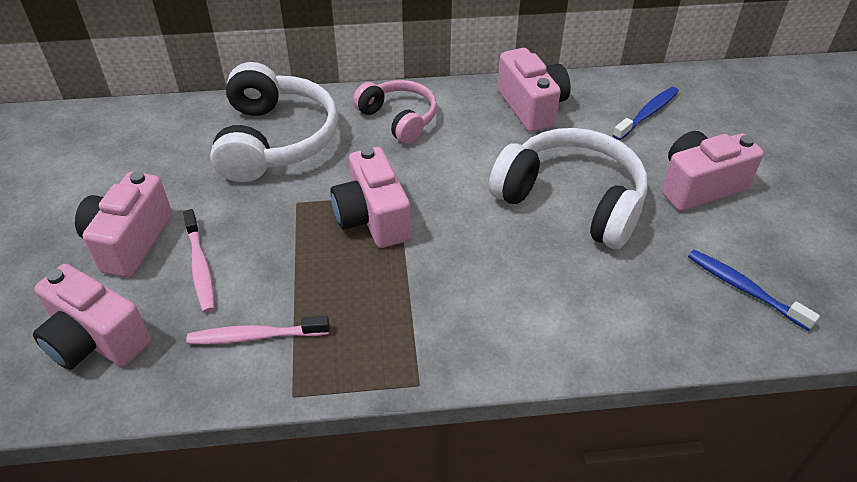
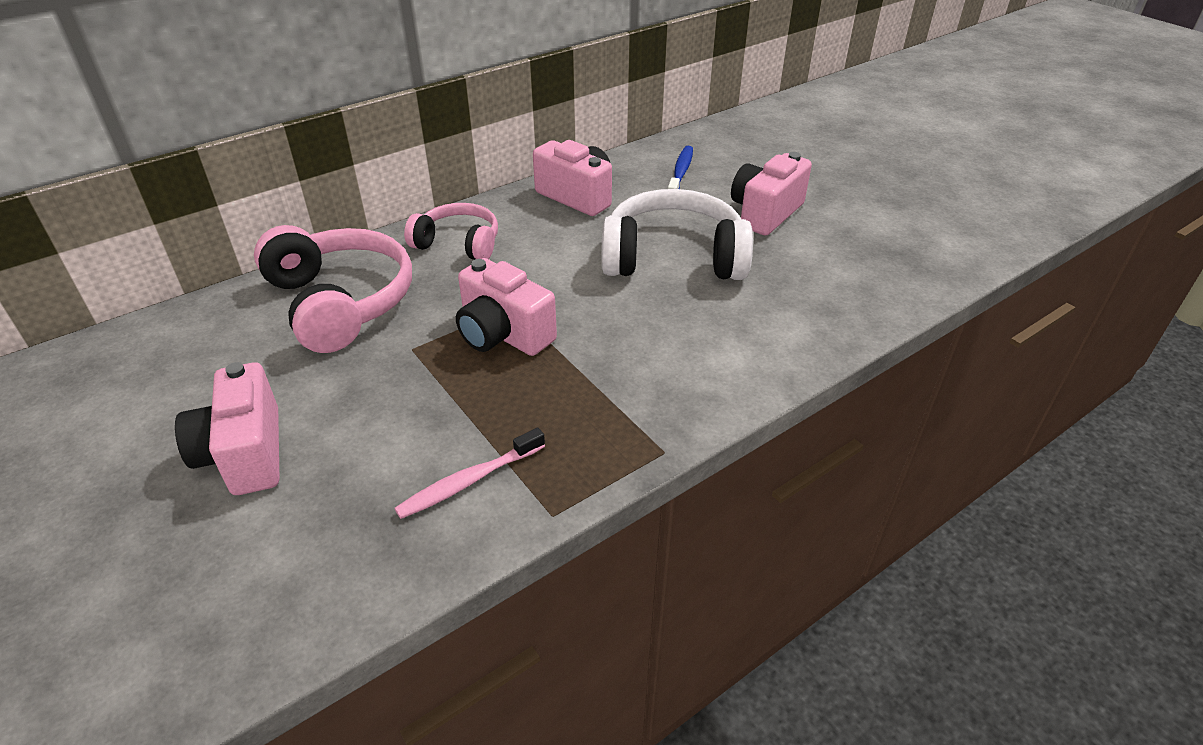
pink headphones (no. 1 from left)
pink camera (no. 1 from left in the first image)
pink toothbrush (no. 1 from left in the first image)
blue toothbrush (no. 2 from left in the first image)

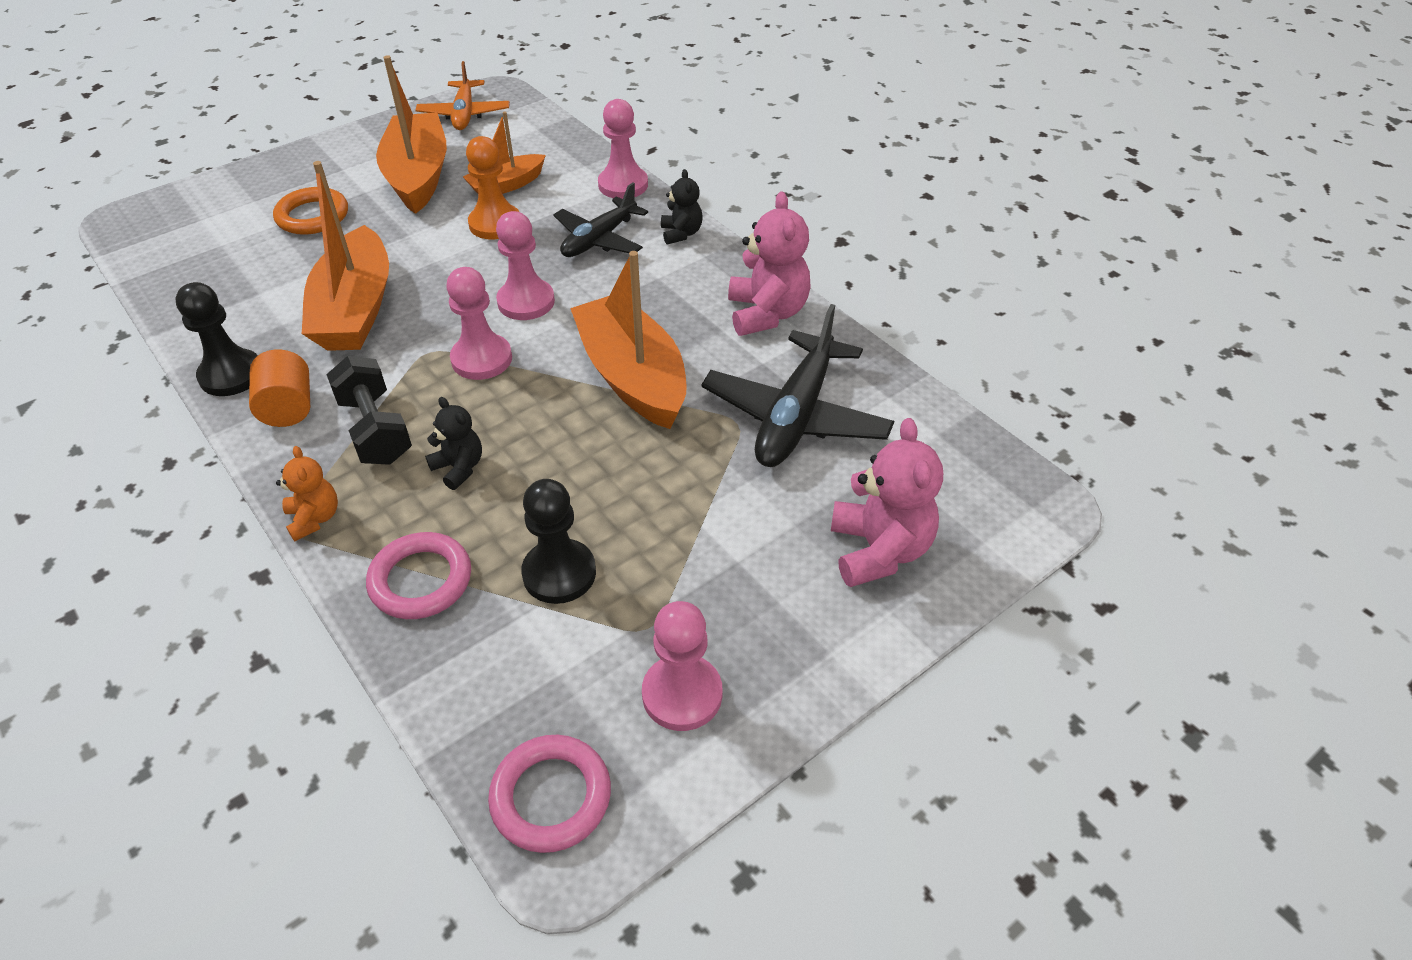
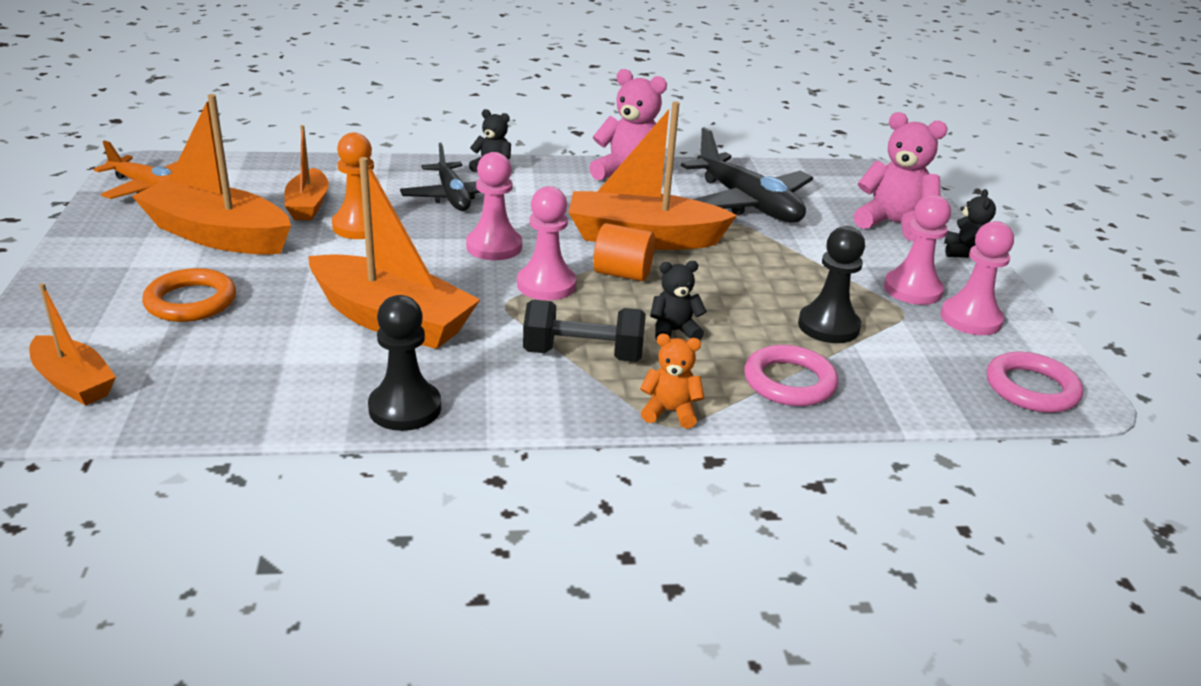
orange boat (no. 1 from left)
orange cylinder
pink pawn (no. 3 from left)
black teddy bear (no. 3 from left)

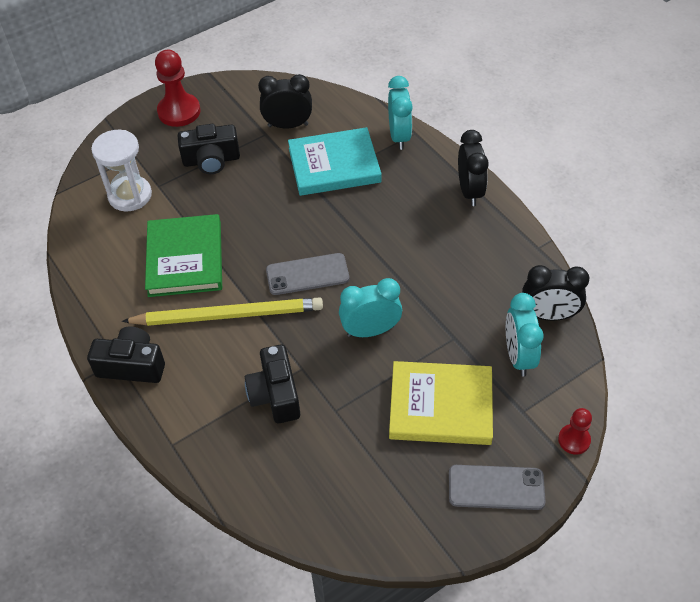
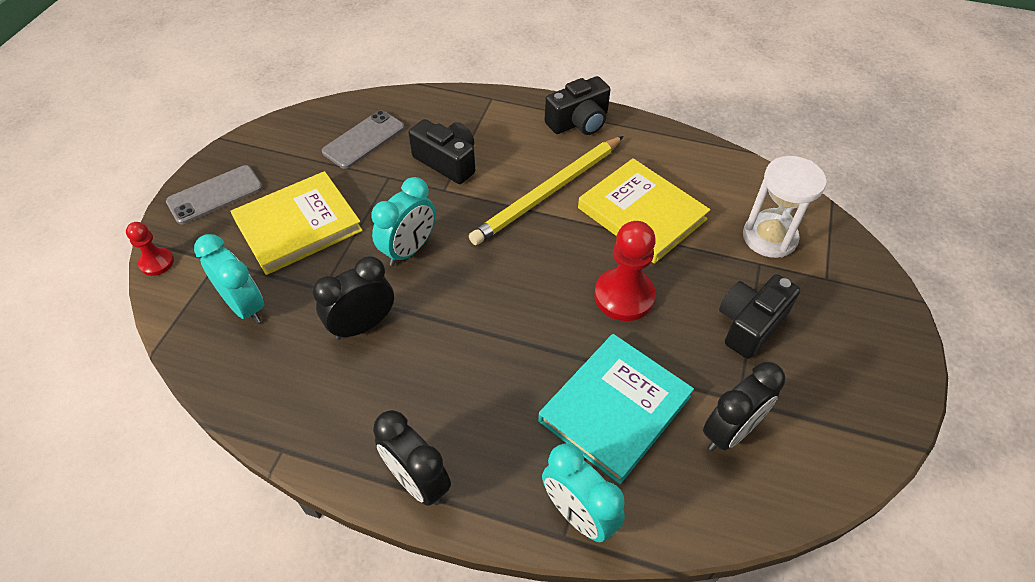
black clock (no. 1 from left)
grey phone (no. 2 from left)
yellow book (no. 2 from left)
red pawn (no. 2 from left)

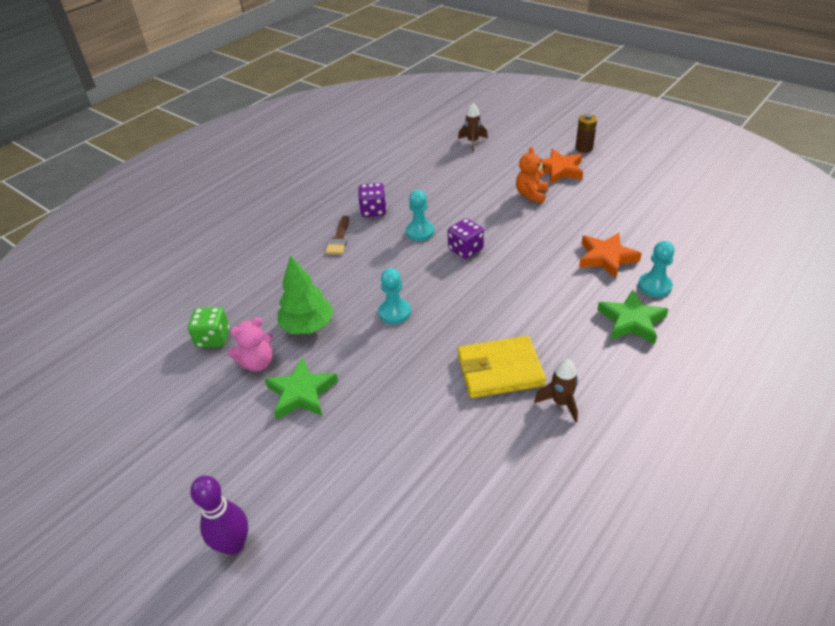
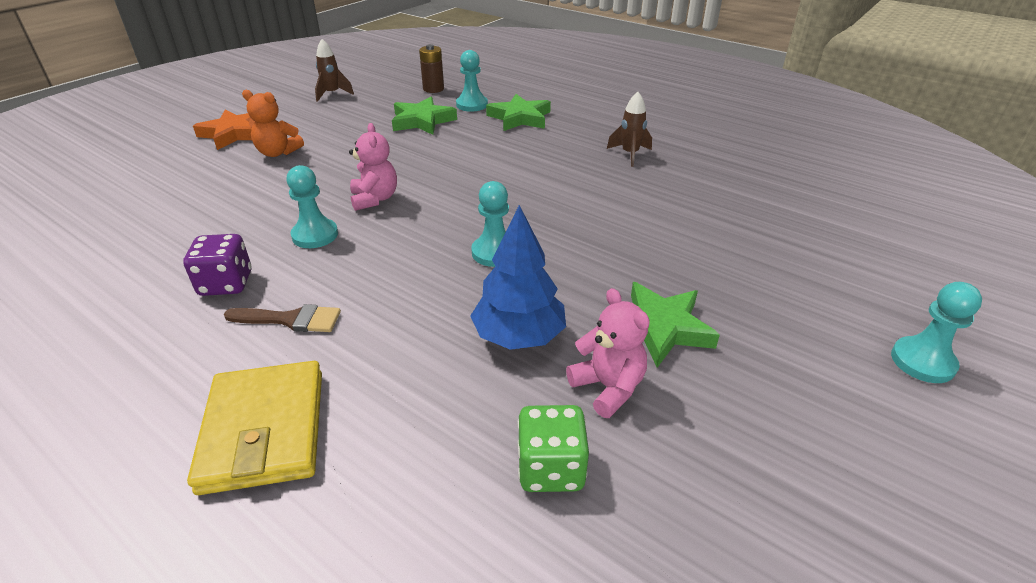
yellow wallet
brown rocket (no. 1 from left)
pink teddy bear (no. 1 from left)
green star (no. 1 from left)
brown battery
blue tree
turquoise pawn (no. 4 from left)

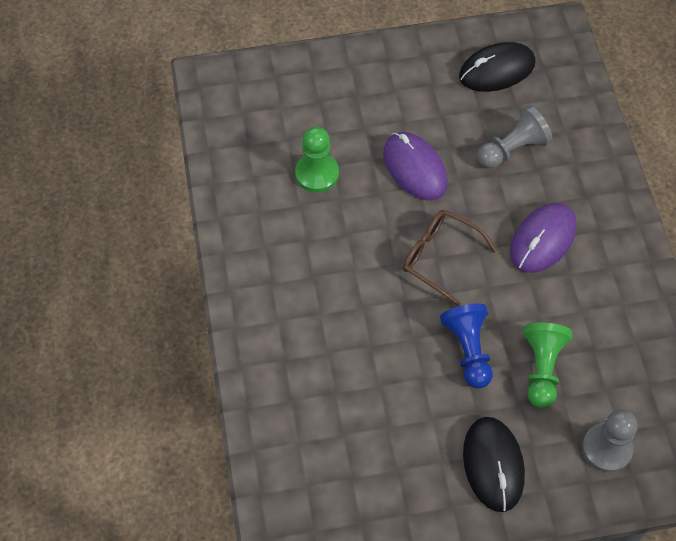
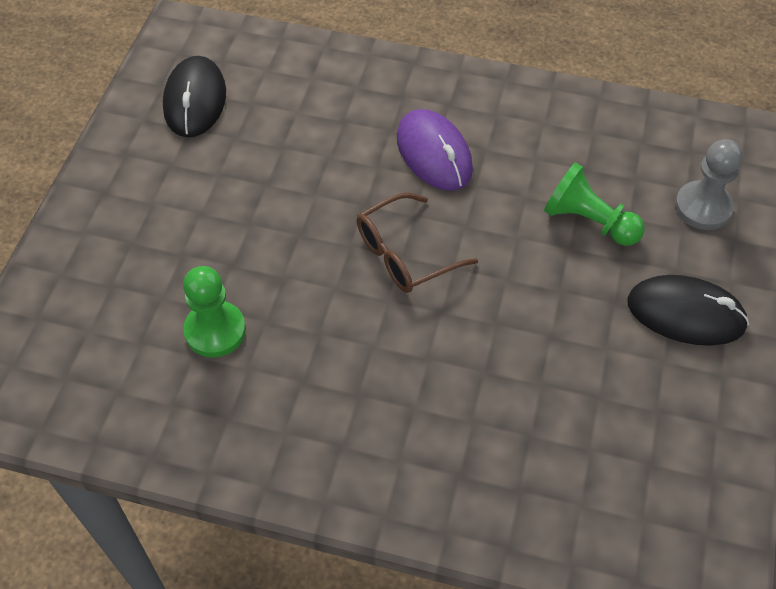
purple mouse (no. 1 from left in the first image)
blue pawn
grey pawn (no. 1 from left in the first image)

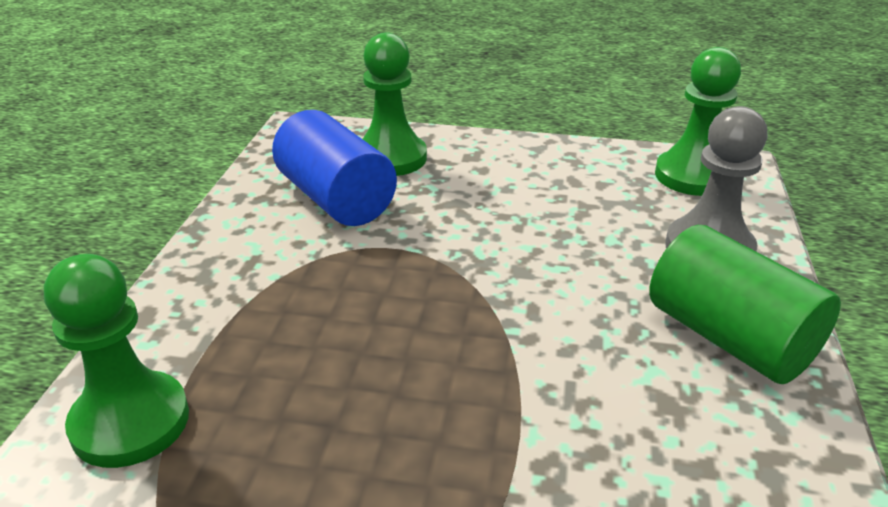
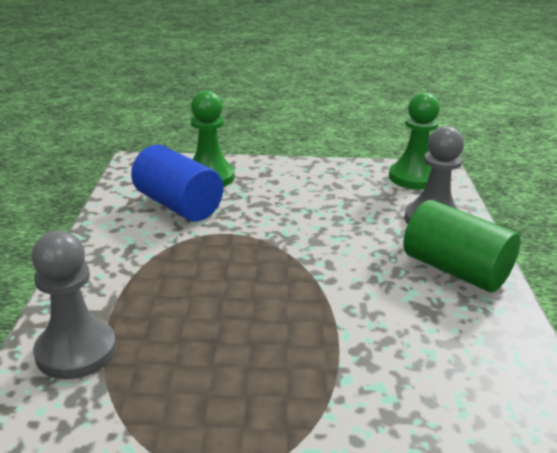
grey pawn (no. 1 from left)

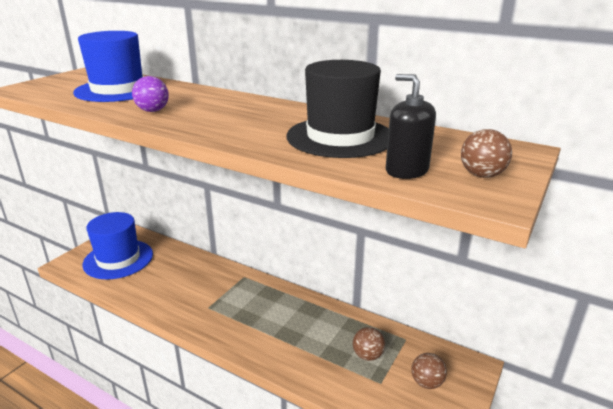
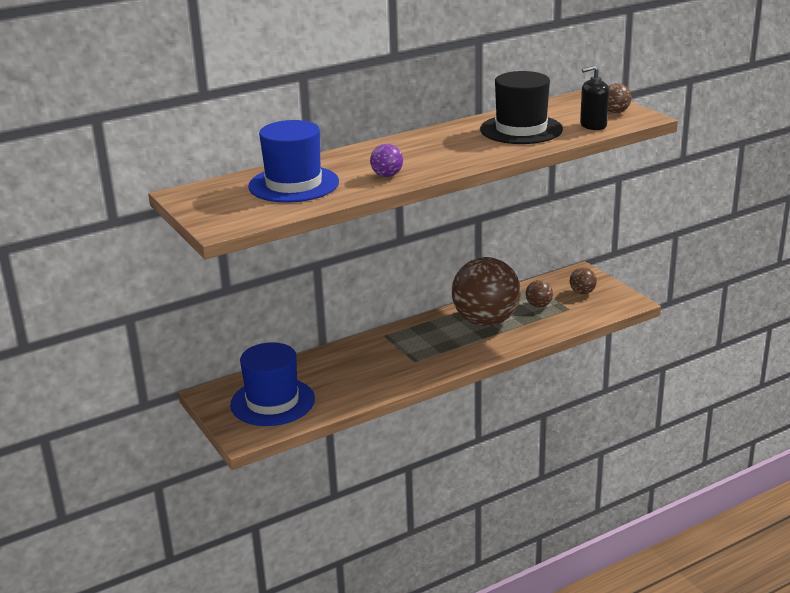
brown ball (no. 1 from left)

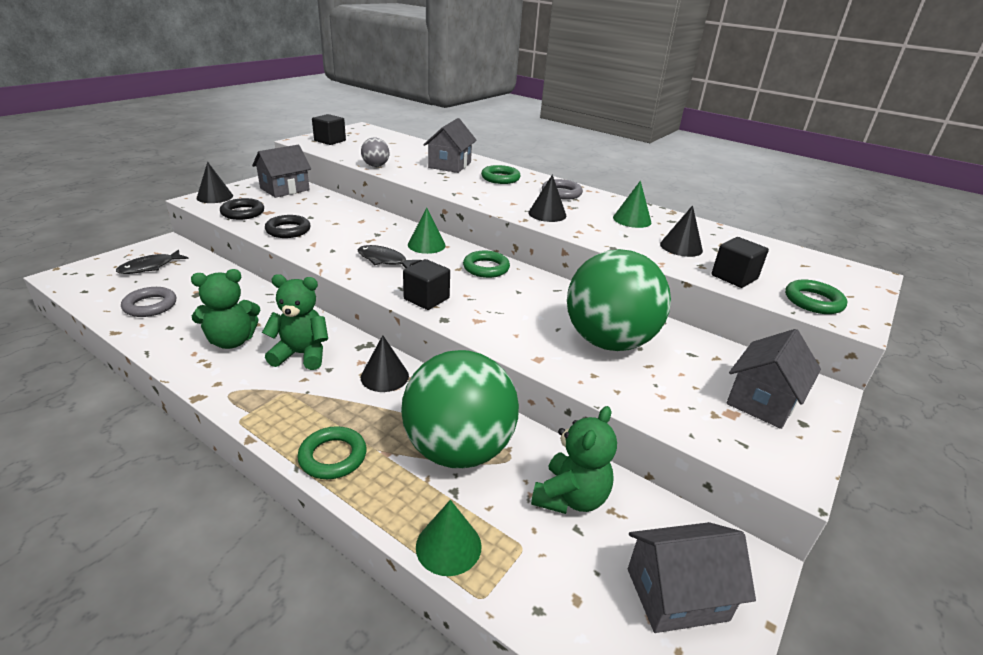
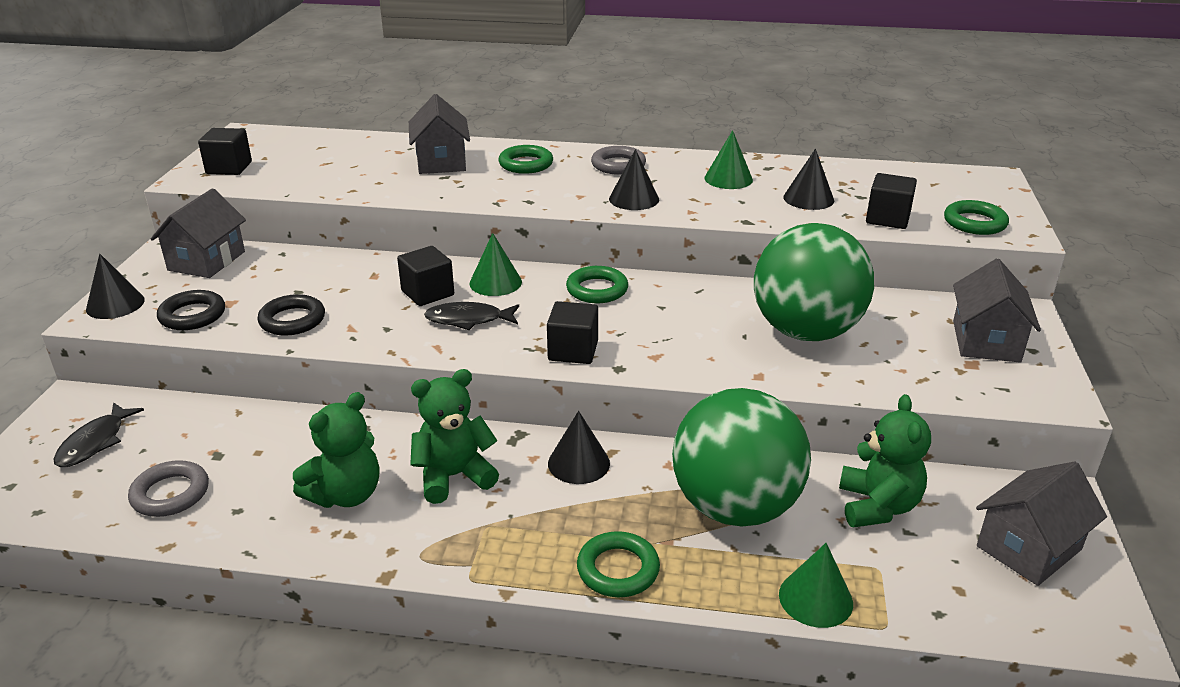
black cube (no. 2 from left)
grey ball

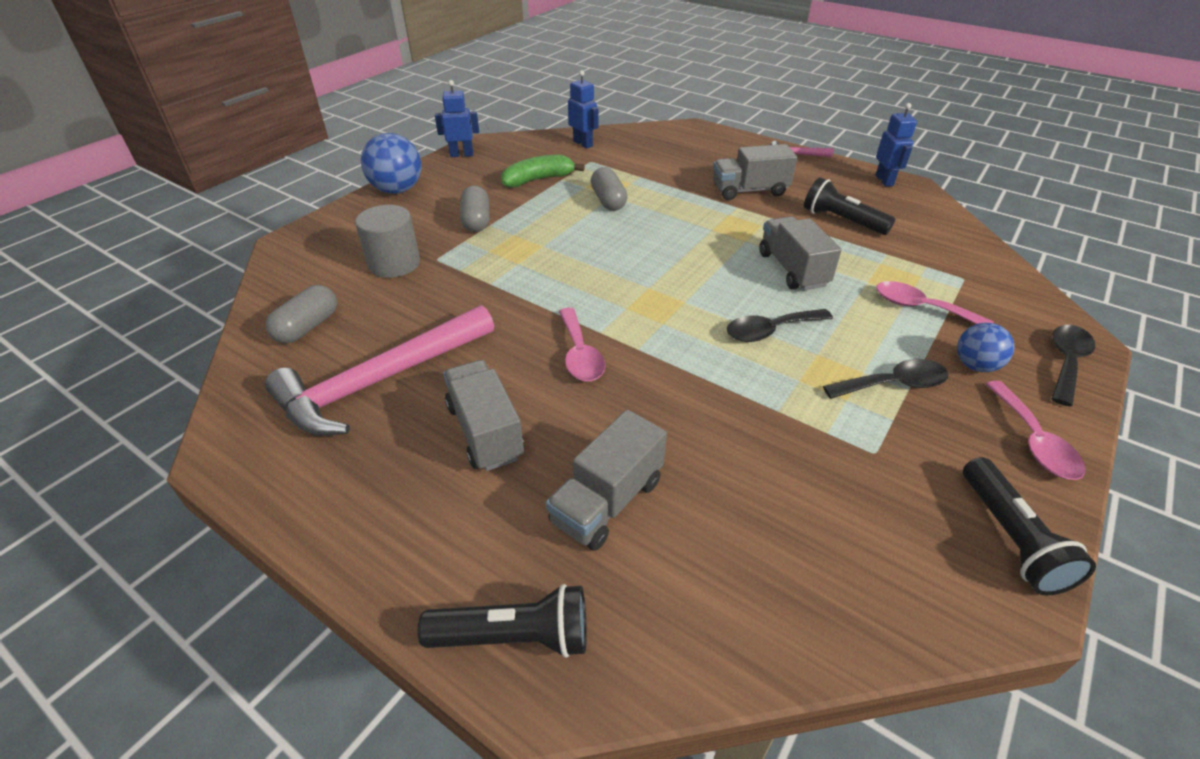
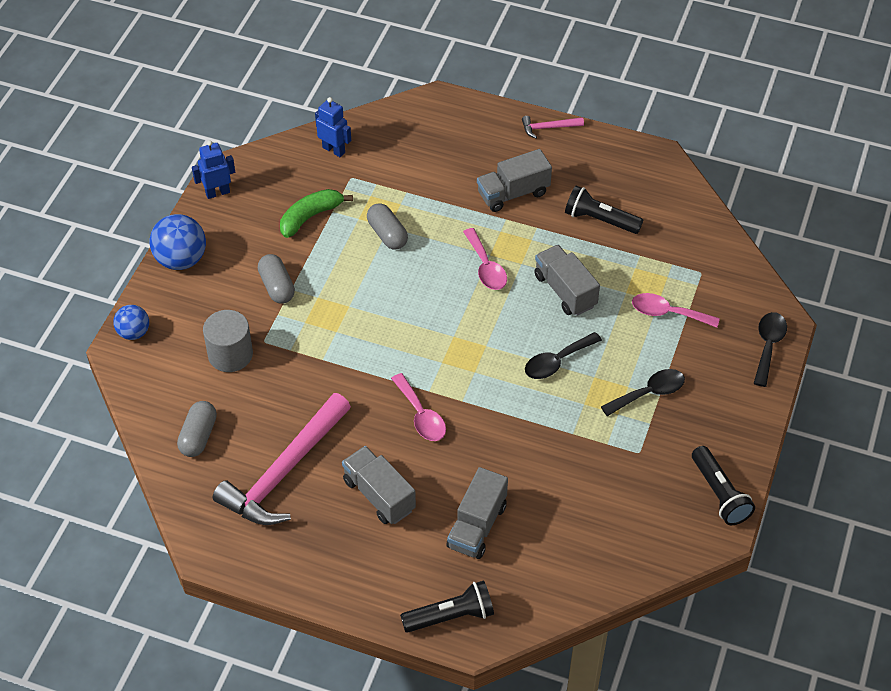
blue ball (no. 1 from left)
pink spoon (no. 2 from left)
blue robot (no. 3 from left in the first image)

